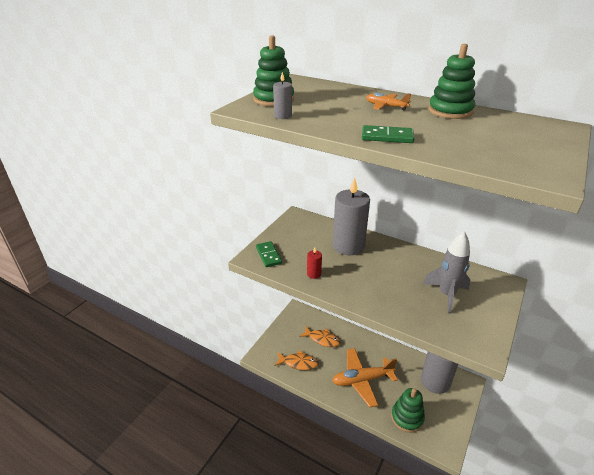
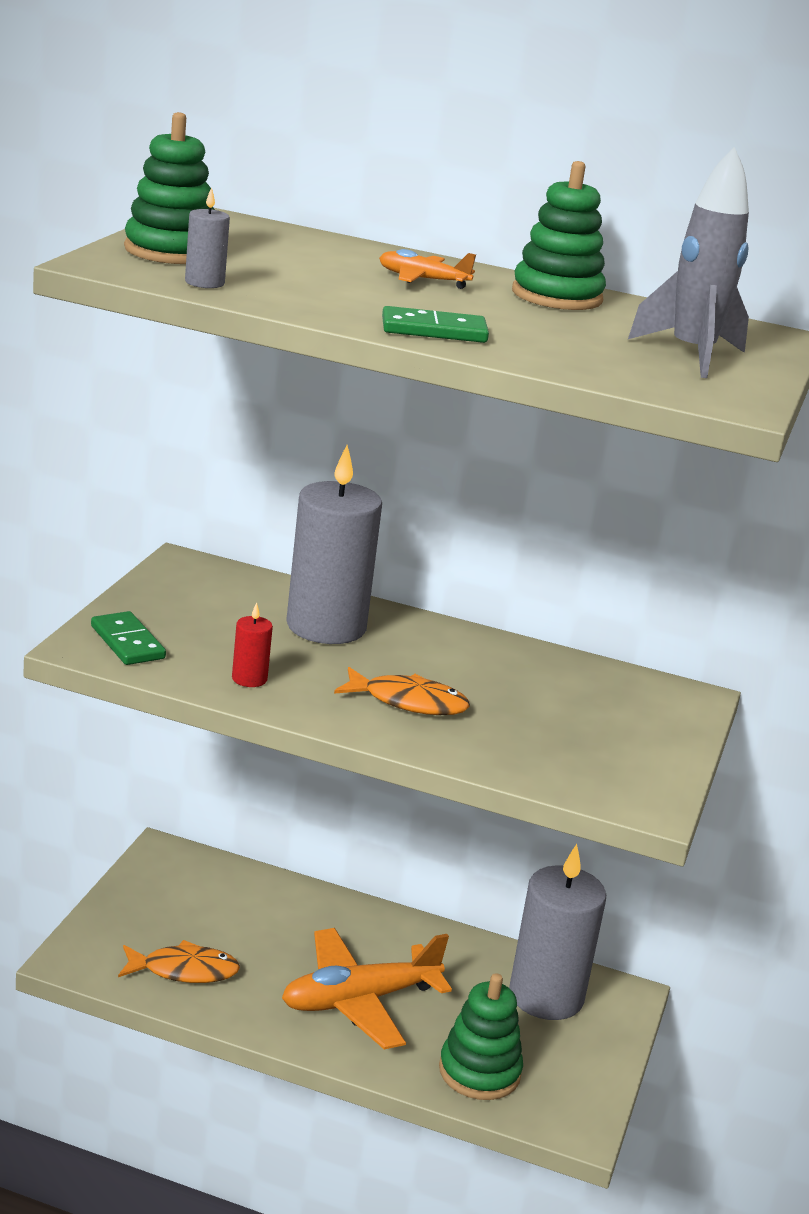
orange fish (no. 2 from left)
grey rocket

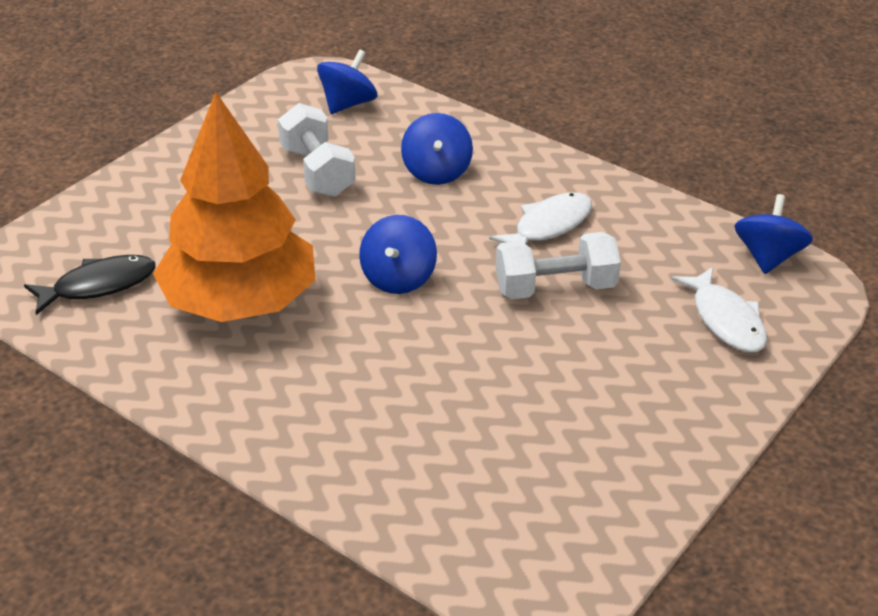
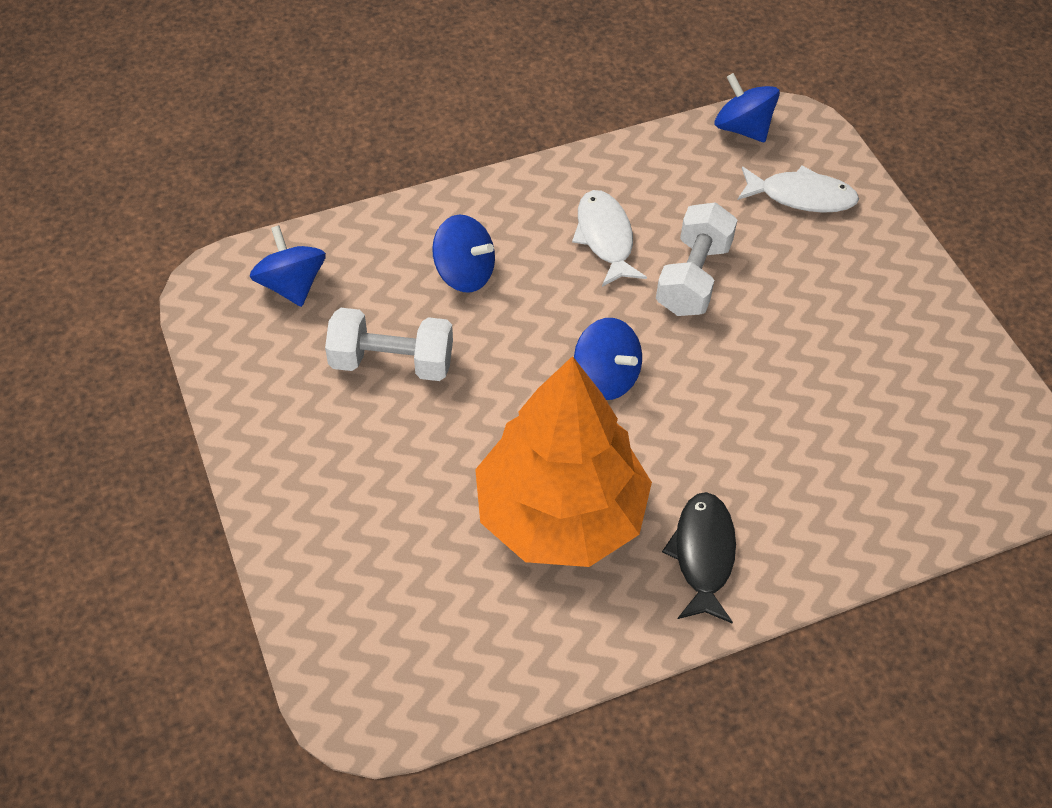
black fish

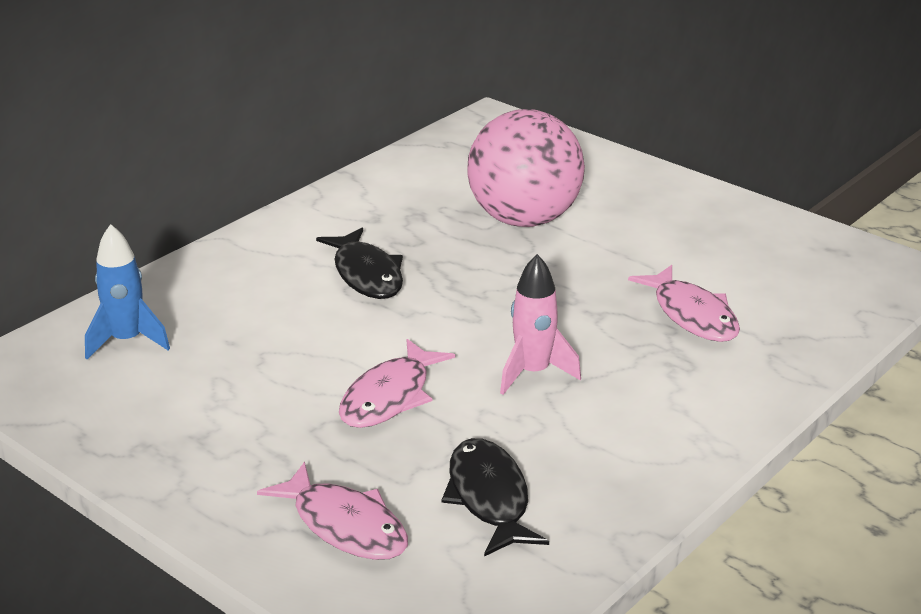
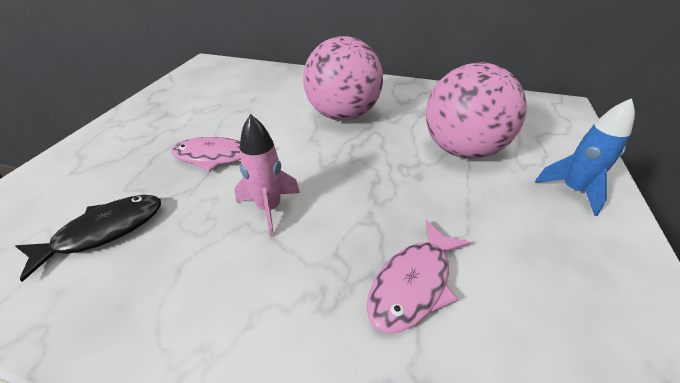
pink ball (no. 1 from left)
blue rocket
pink fish (no. 1 from left in the first image)

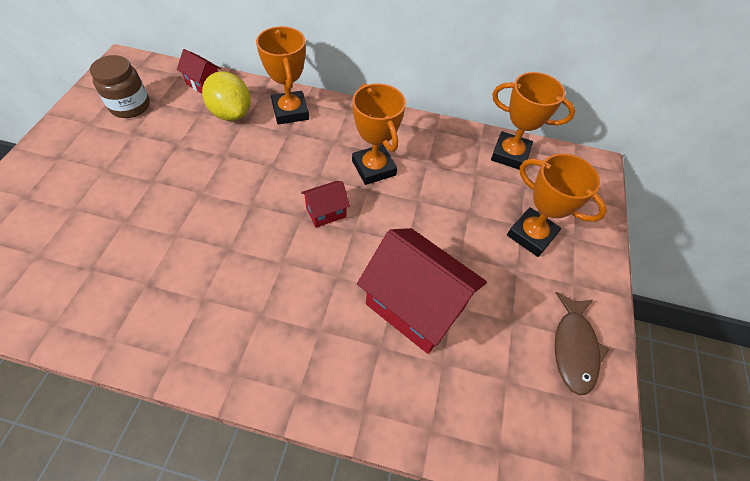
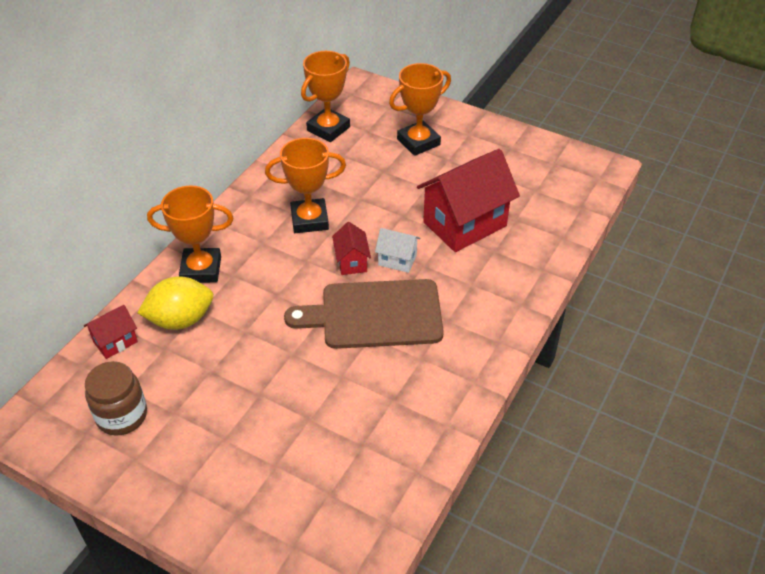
brown cutting board
white house
brown fish

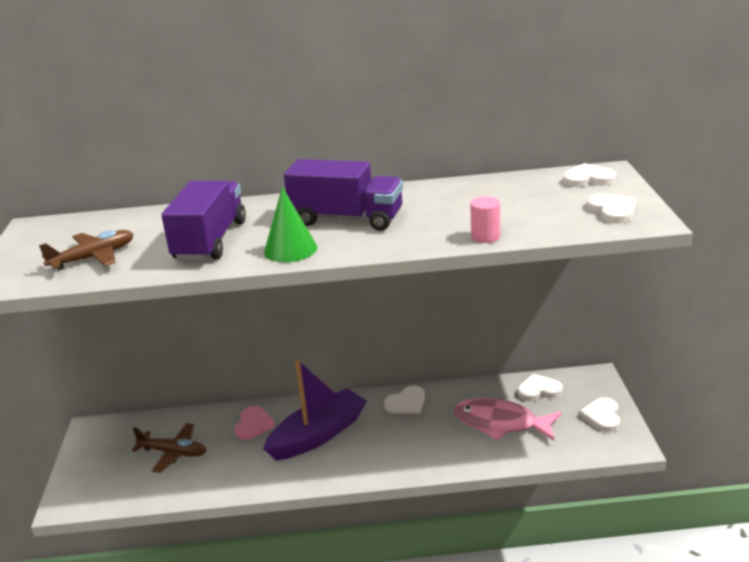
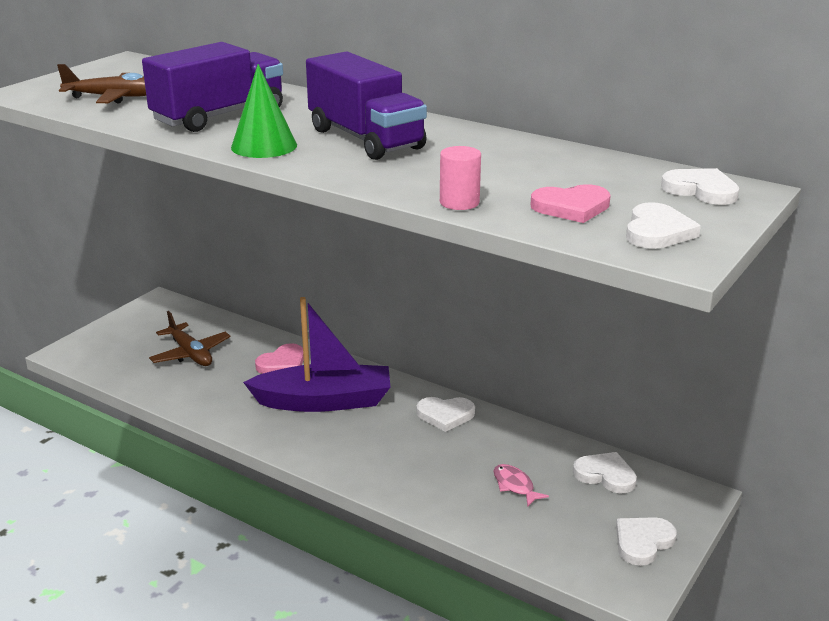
pink fish
pink heart (no. 2 from left)

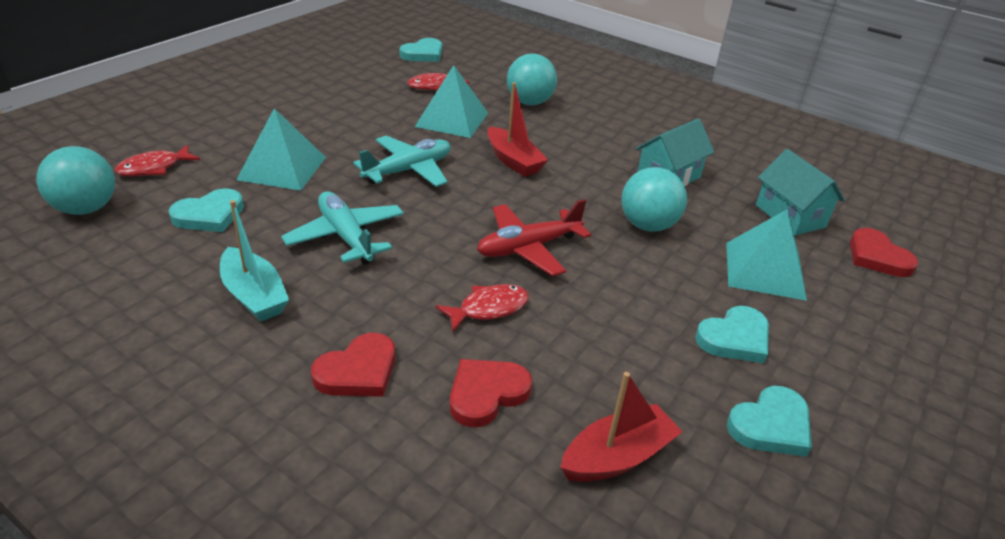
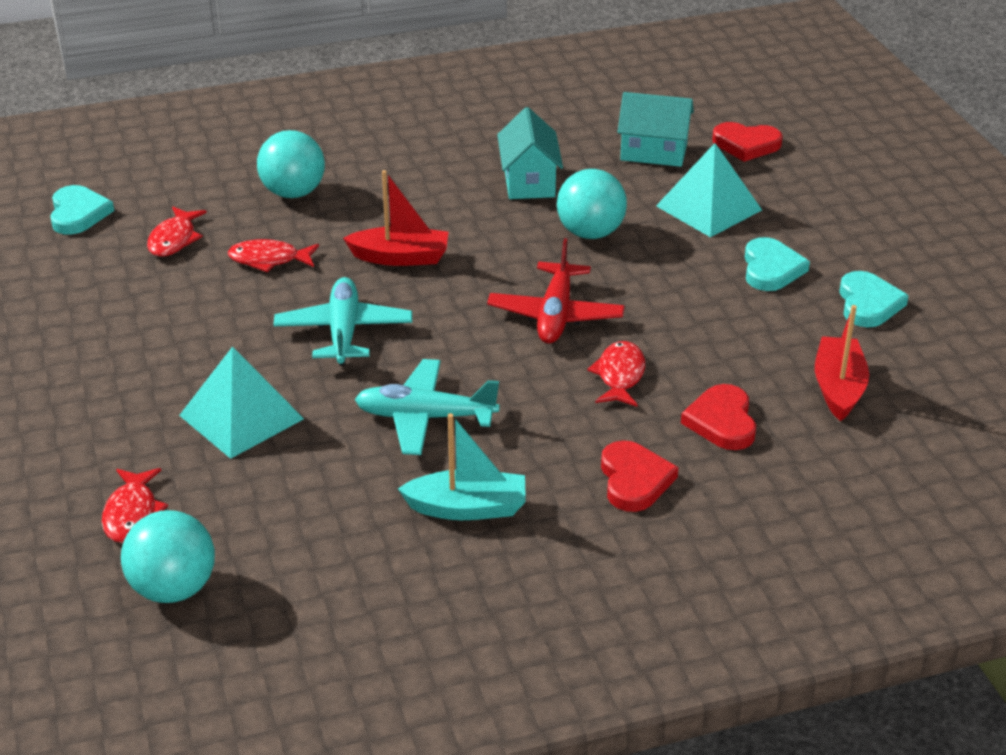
red fish (no. 3 from left)
turquoise heart (no. 1 from left in the first image)

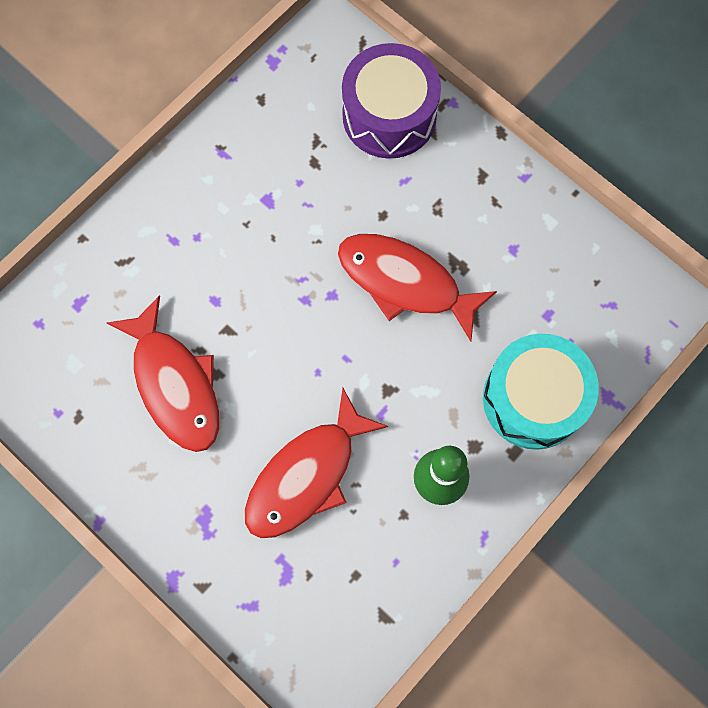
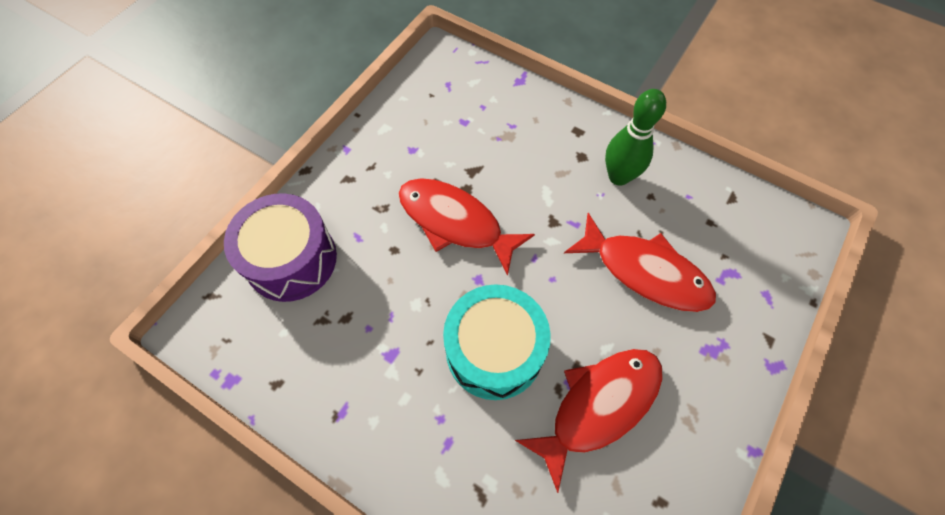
red fish (no. 1 from left)
turquoise drum

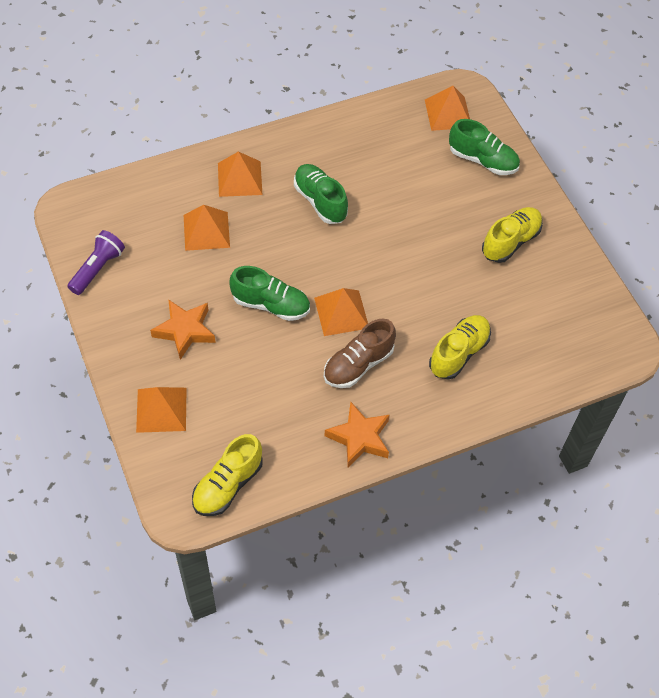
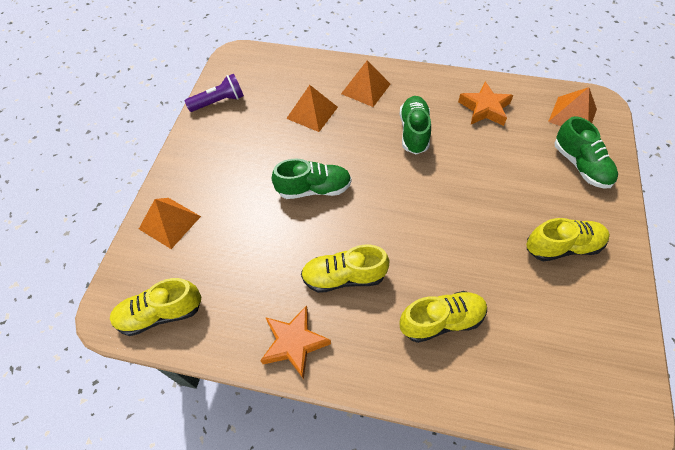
green shoe (no. 1 from left)
yellow shoe (no. 2 from left)
orange star (no. 2 from left)
orange pyramid (no. 4 from left in the first image)

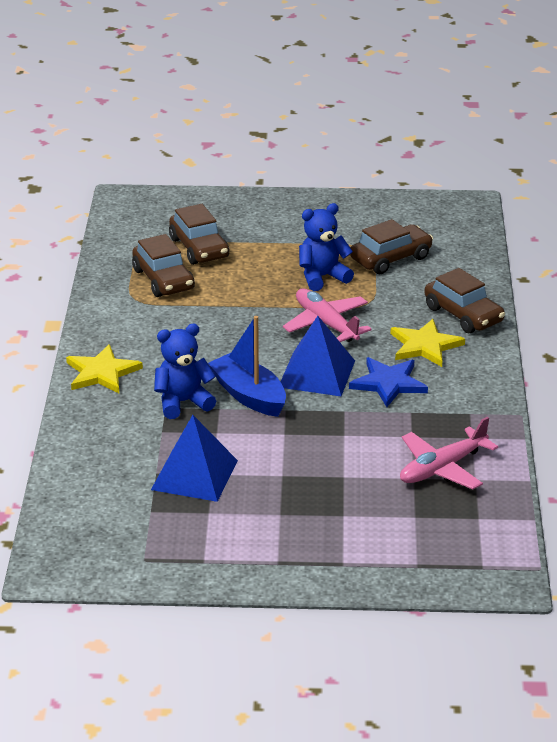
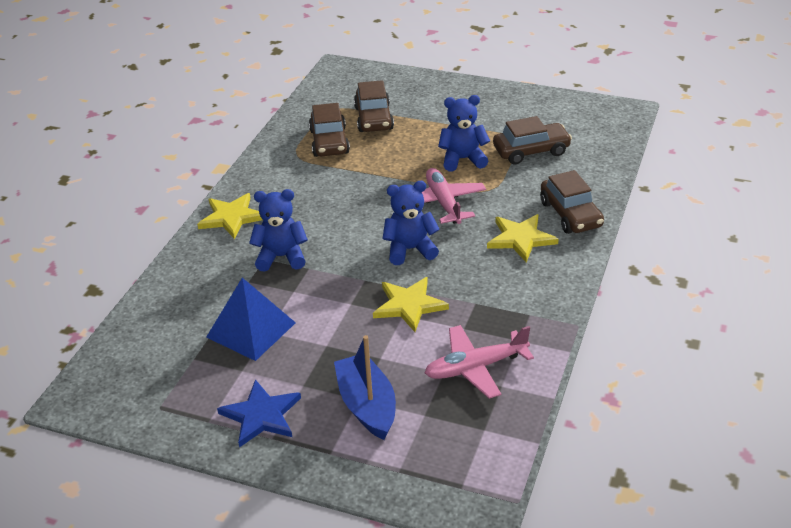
blue star
blue boat
yellow star (no. 2 from left)
blue teddy bear (no. 2 from left)

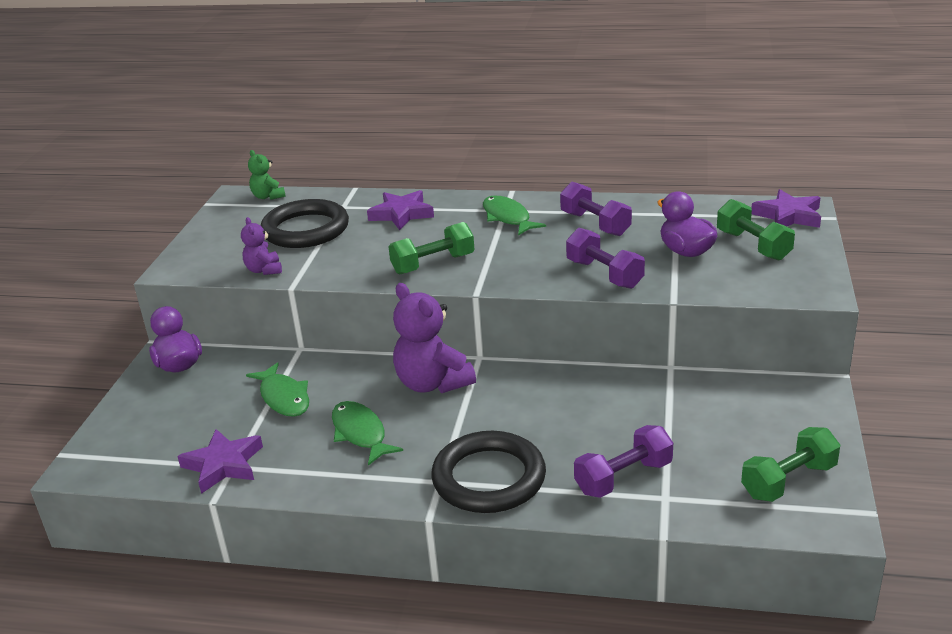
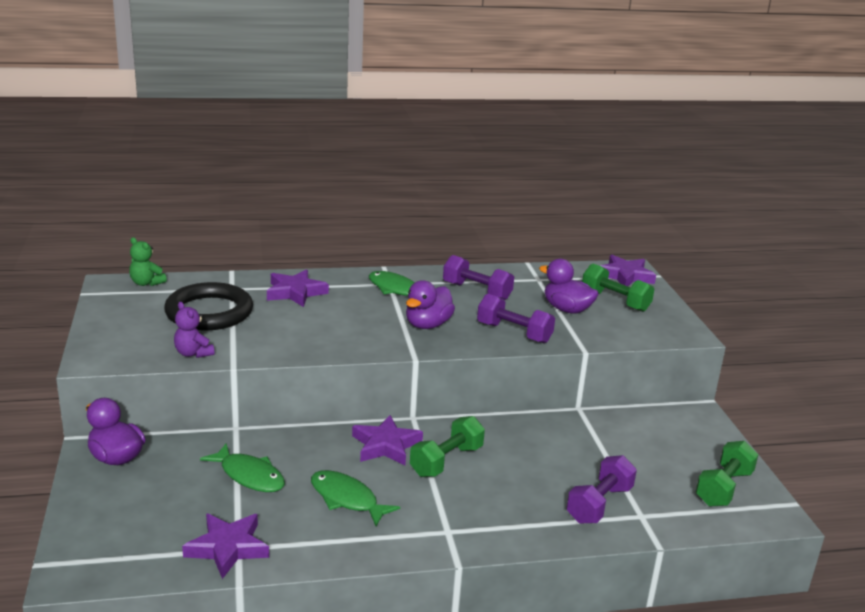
purple star (no. 3 from left)
purple duck (no. 2 from left)
green dumbbell (no. 1 from left)
black ring (no. 2 from left in the first image)

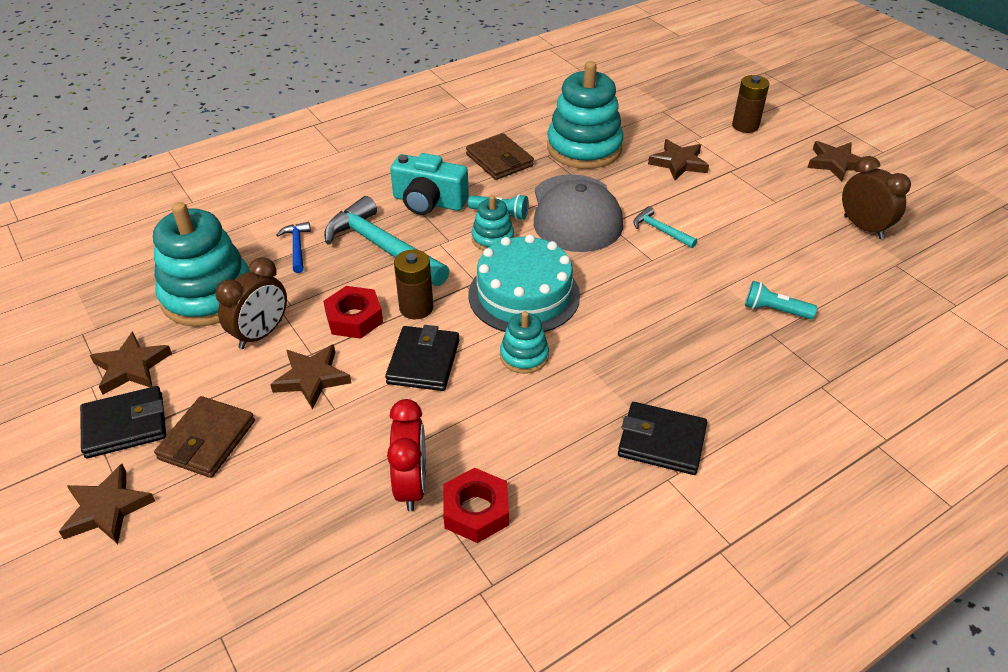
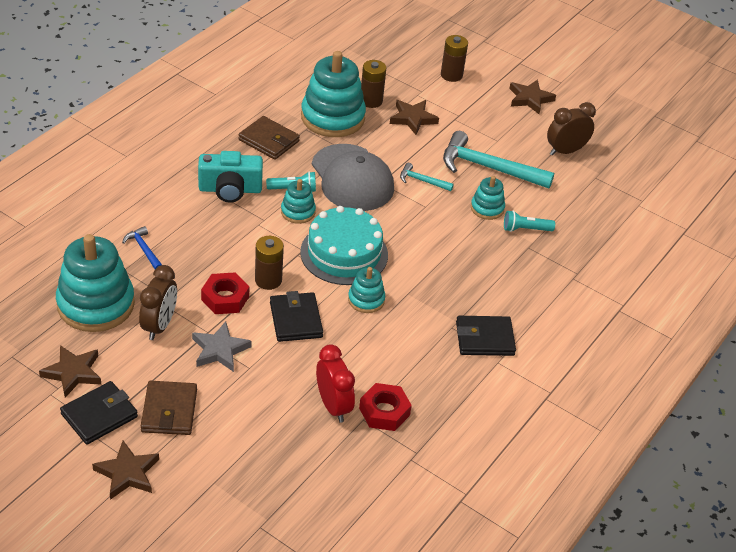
grey star
brown battery (no. 2 from left)
turquoise hammer (no. 2 from left)
turquoise stacking toy (no. 5 from left)
brown clock (no. 2 from left)

